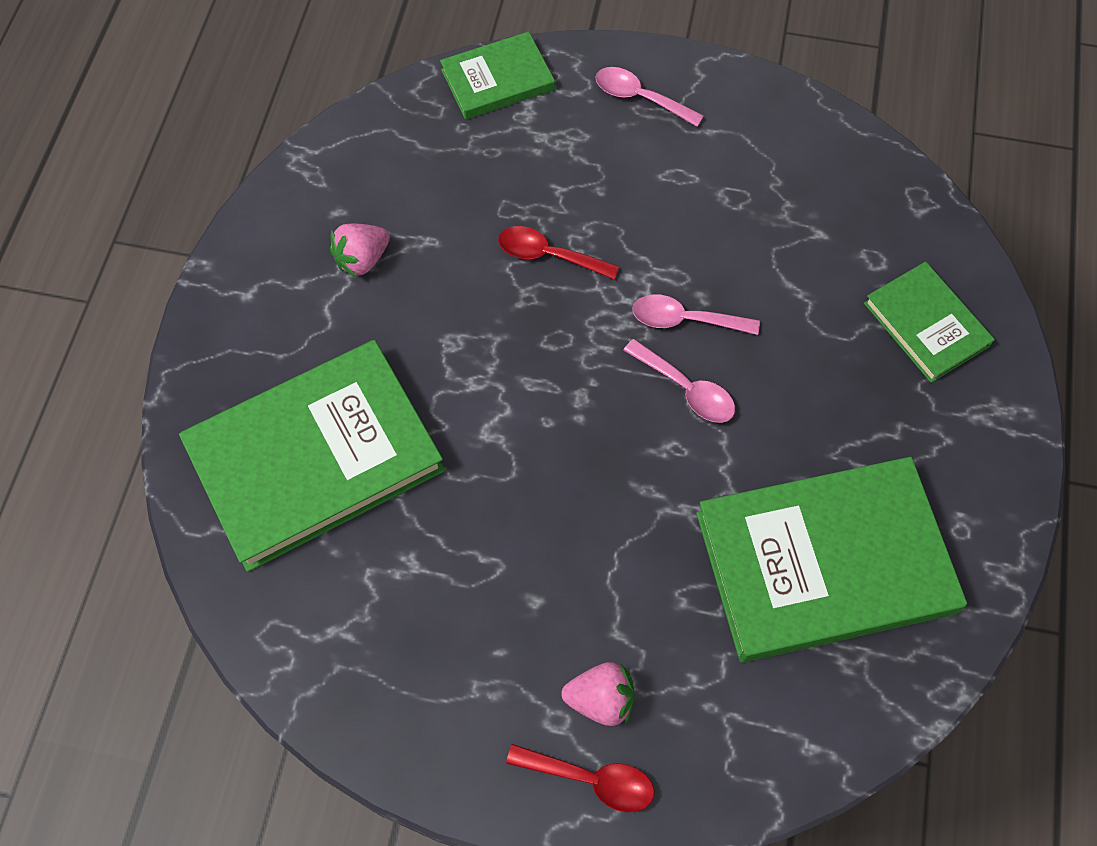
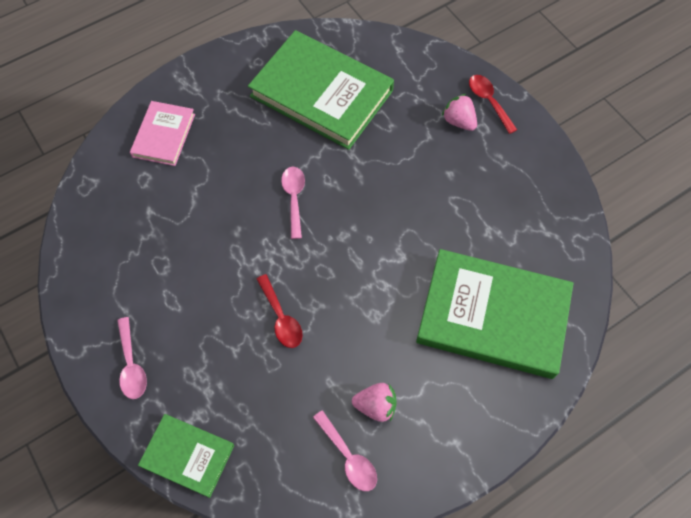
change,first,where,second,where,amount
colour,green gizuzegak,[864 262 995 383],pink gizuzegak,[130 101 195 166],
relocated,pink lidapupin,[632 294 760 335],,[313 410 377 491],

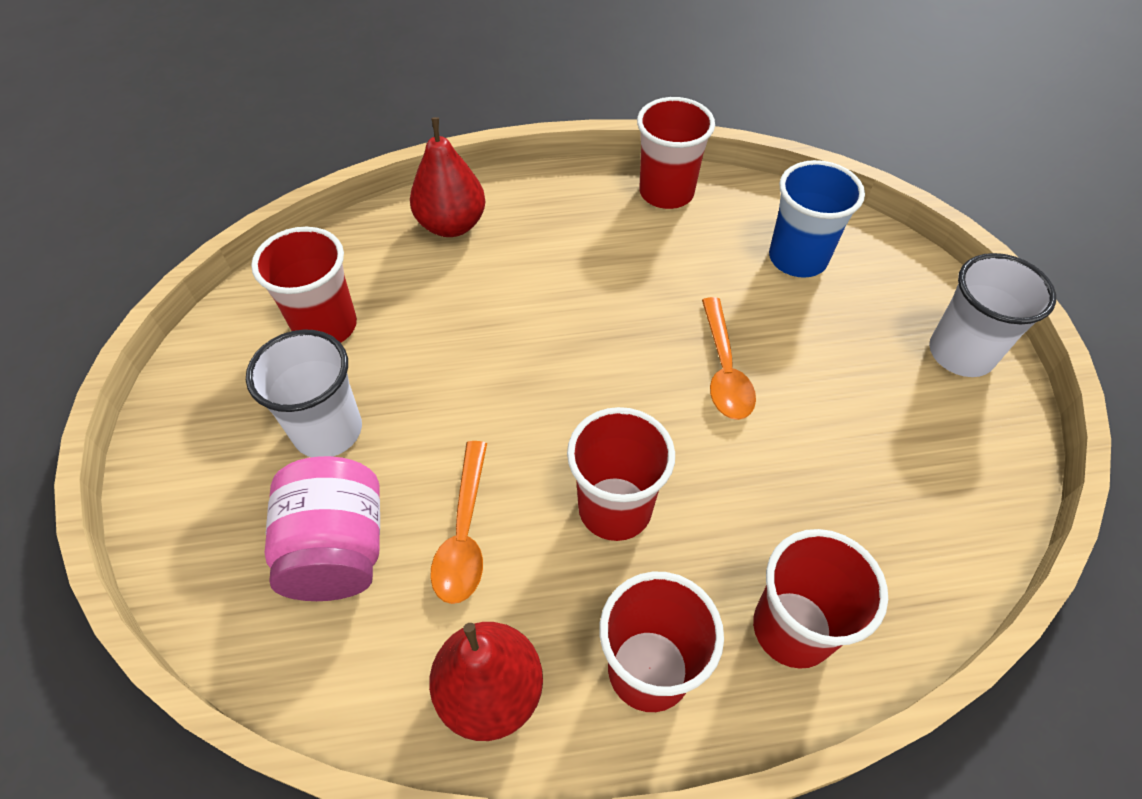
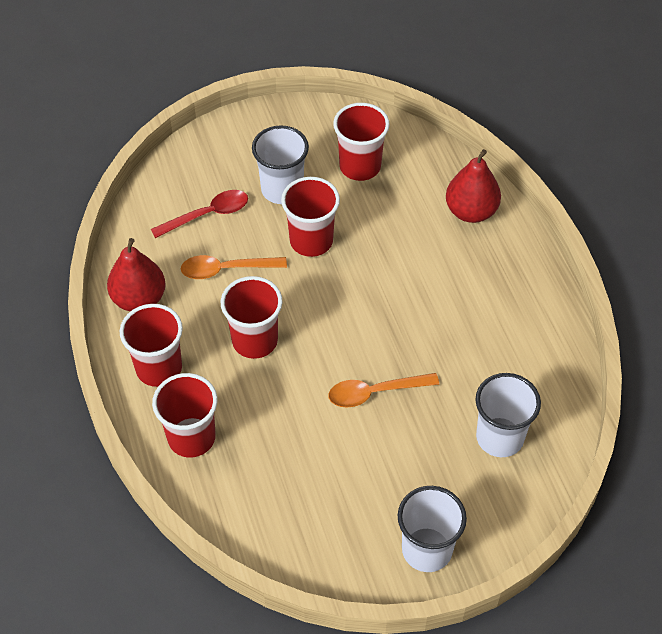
change,first,where,second,where,amount
relocated,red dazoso,[637 97 715 209],,[281 177 340 257],
colour,blue dazoso,[769 160 865 278],white dazoso,[476 373 541 457],
exchanged,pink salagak,[265 456 380 601],red lidapupin,[151 190 248 238],

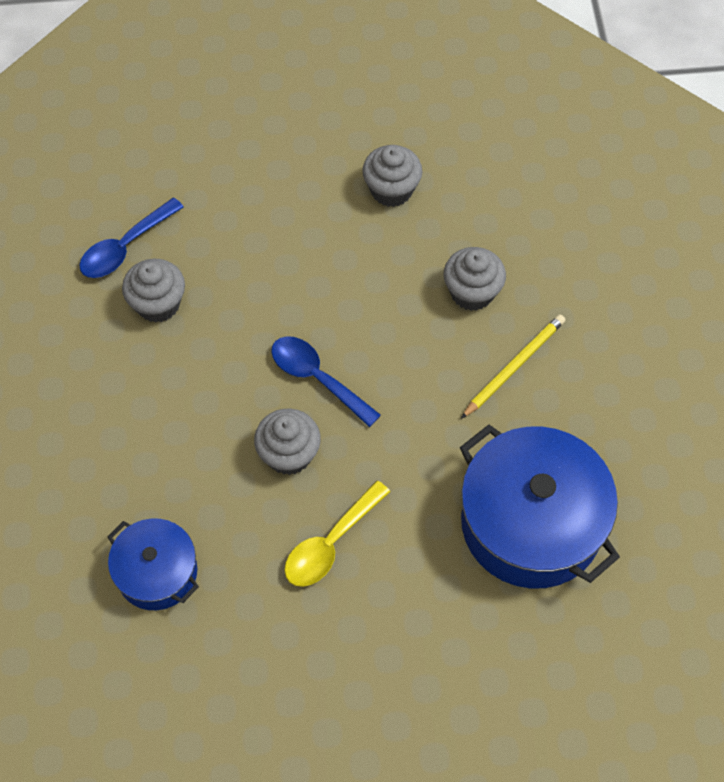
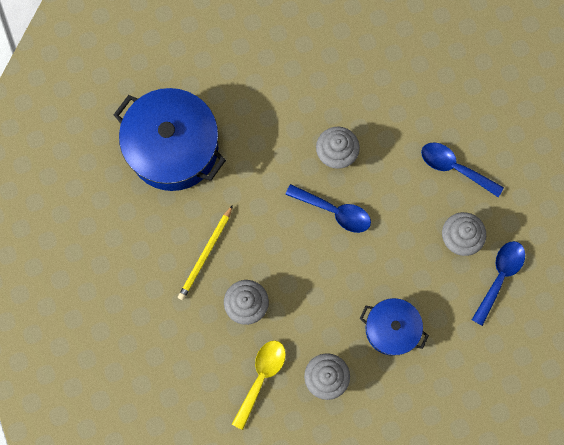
change,first,where,second,where,amount
relocated,yellow lidapupin,[284 480 390 587],,[232 340 286 430],
relocated,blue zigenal,[108 518 199 610],,[360 298 429 356],
appeared,,,blue lidapupin,[421 142 504 197],

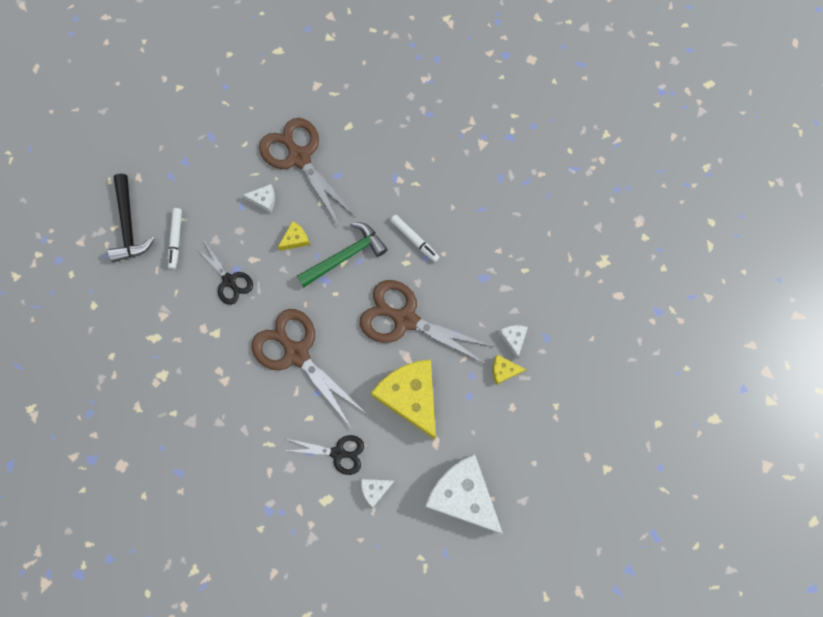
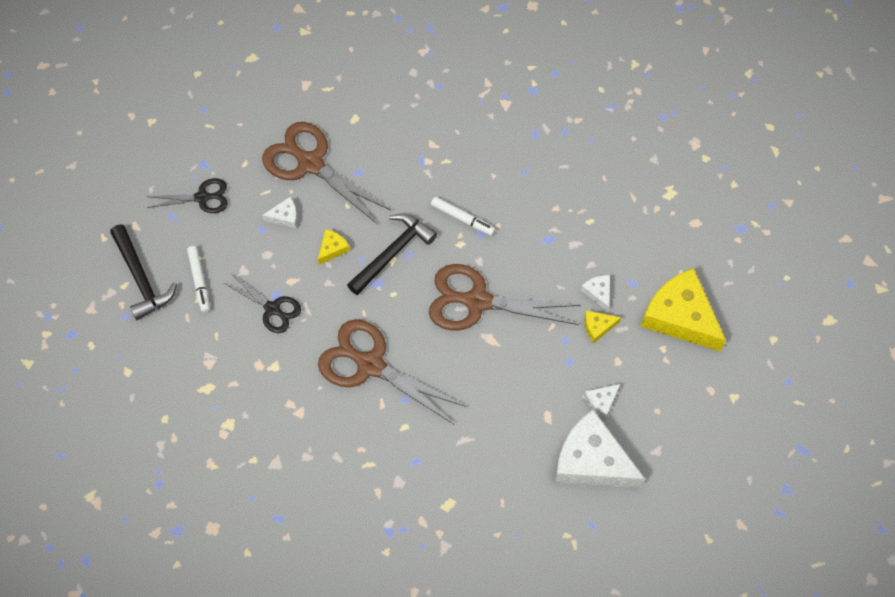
change,first,where,second,where,amount
colour,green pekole,[297 222 388 287],black pekole,[347 214 437 295],
relocated,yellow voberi,[371 359 436 439],,[641 268 726 352],
relocated,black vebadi,[284 435 364 475],,[146 178 228 213],
relocated,white voberi,[361 479 394 508],,[584 384 620 419],

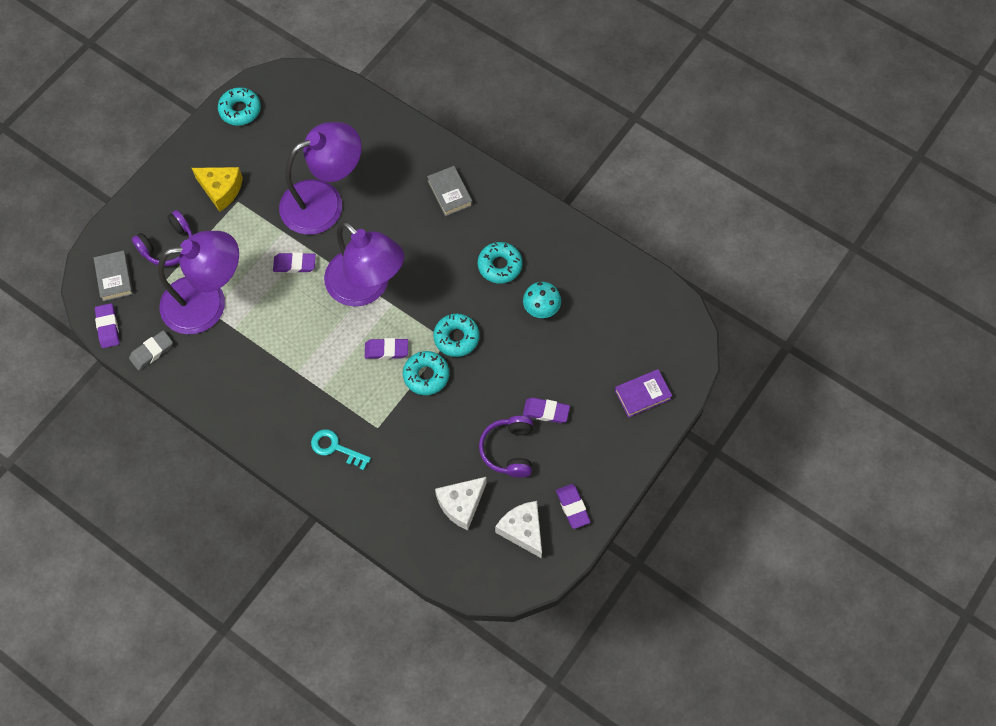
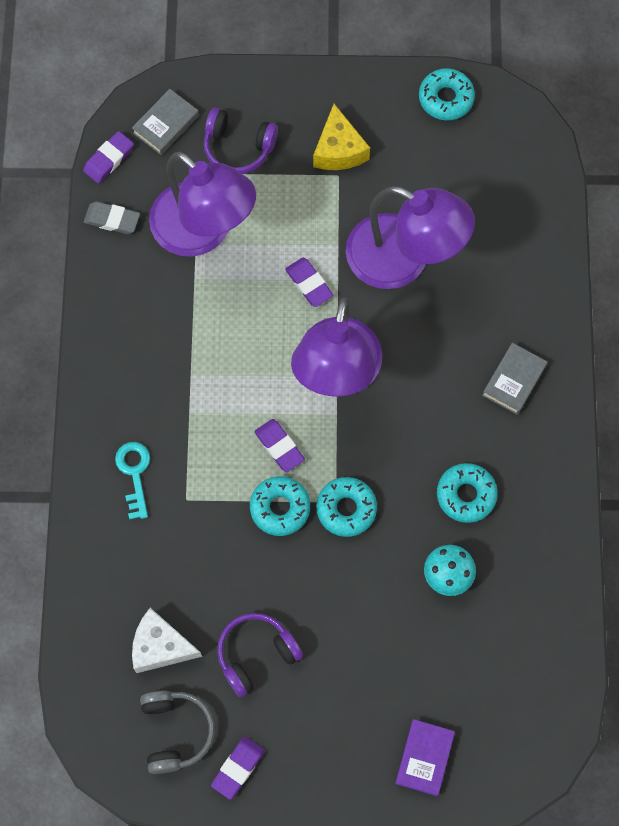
change,first,where,second,where,amount
spun,purple gizuzegak,[615 369 672 418],,[395 719 455 796],75 degrees clockwise
missing,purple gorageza,[523 398 570 423],,,
exchanged,white voberi,[495 501 542 558],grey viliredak,[140 691 215 774],

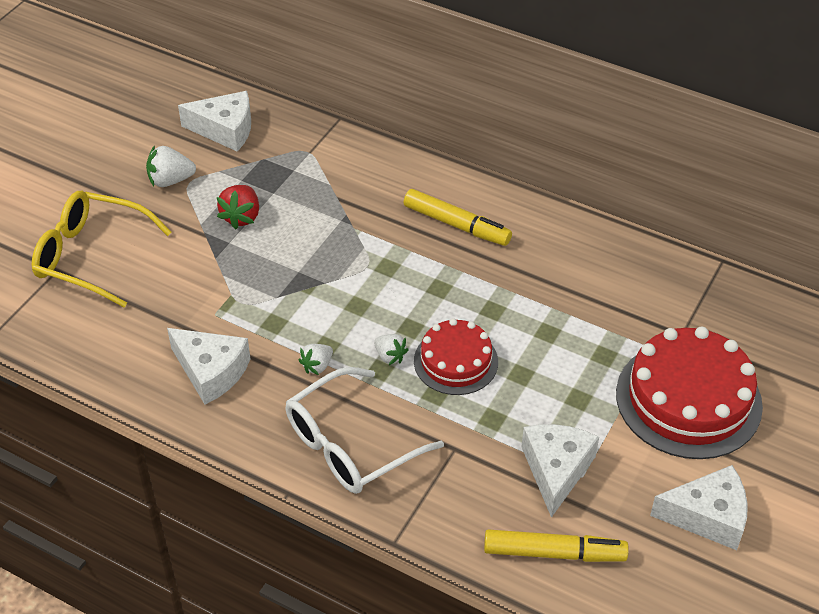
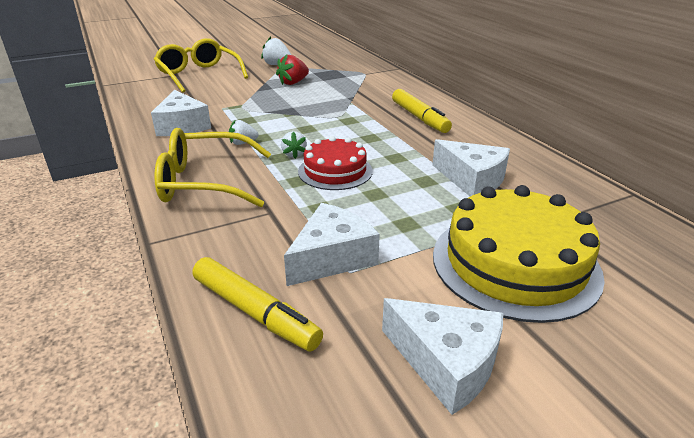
change,first,where,second,where,amount
relocated,white voberi,[178 91 251 151],,[432 139 510 196],
colour,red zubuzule,[616 327 763 459],yellow zubuzule,[433 185 605 323],
colour,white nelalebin,[285 367 444 494],yellow nelalebin,[154 128 271 207],

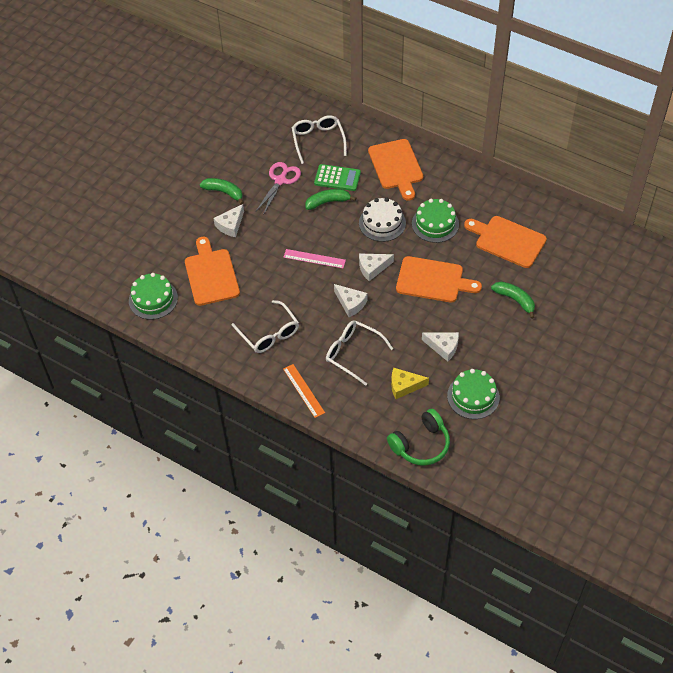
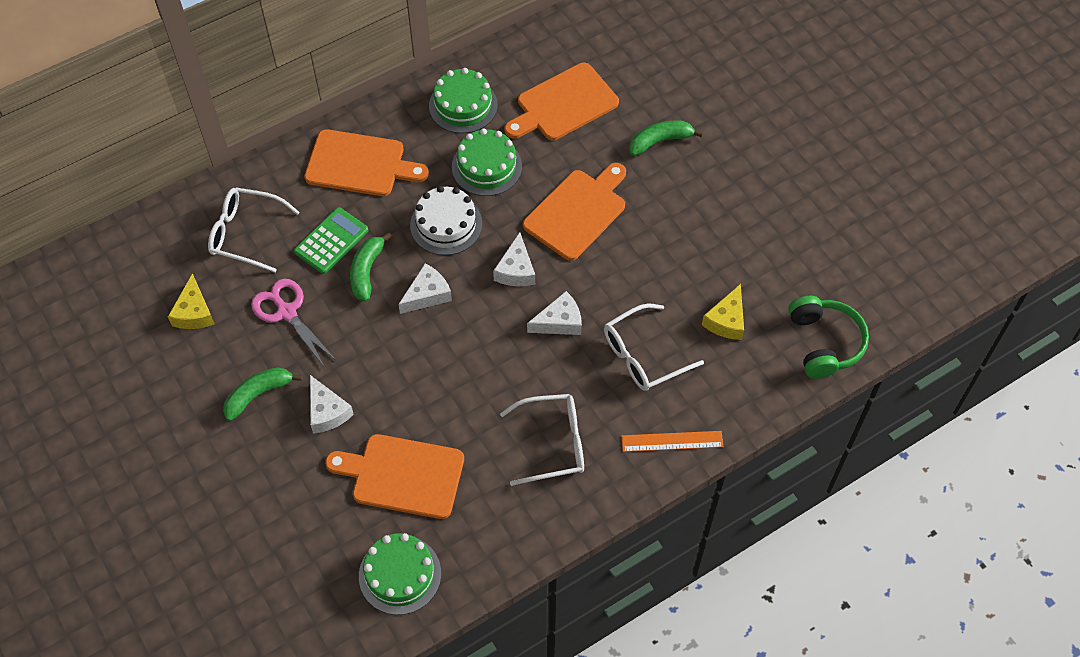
change,first,where,second,where,amount
missing,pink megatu,[283 249 346 268],,,
relocated,white voberi,[422 332 459 362],,[398 264 452 314],
relocated,green zubuzule,[447 369 500 419],,[429 68 498 133],
appeared,,,yellow voberi,[168 273 215 329],

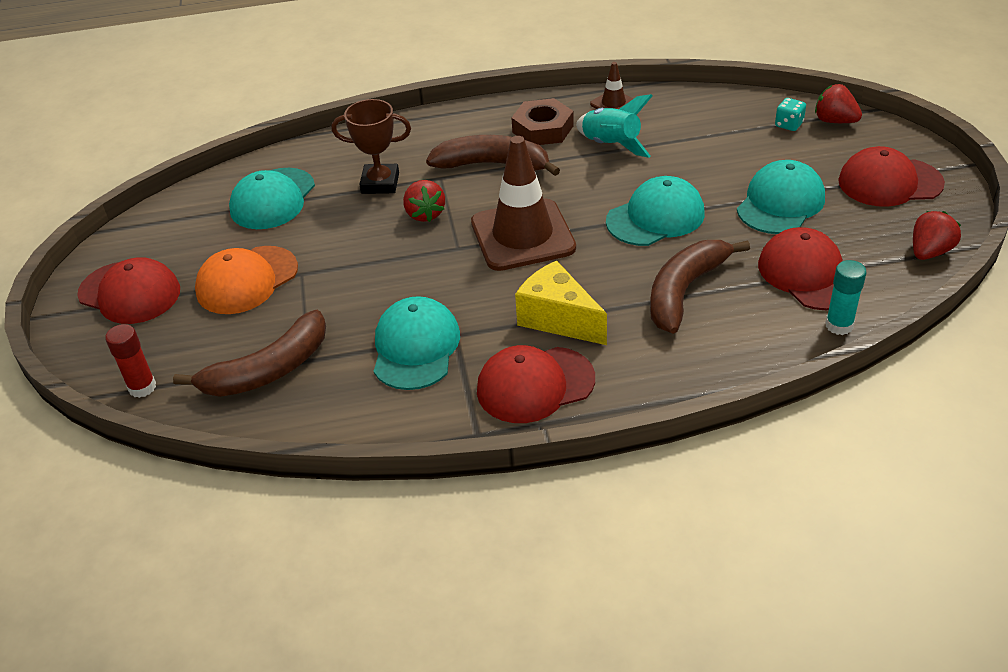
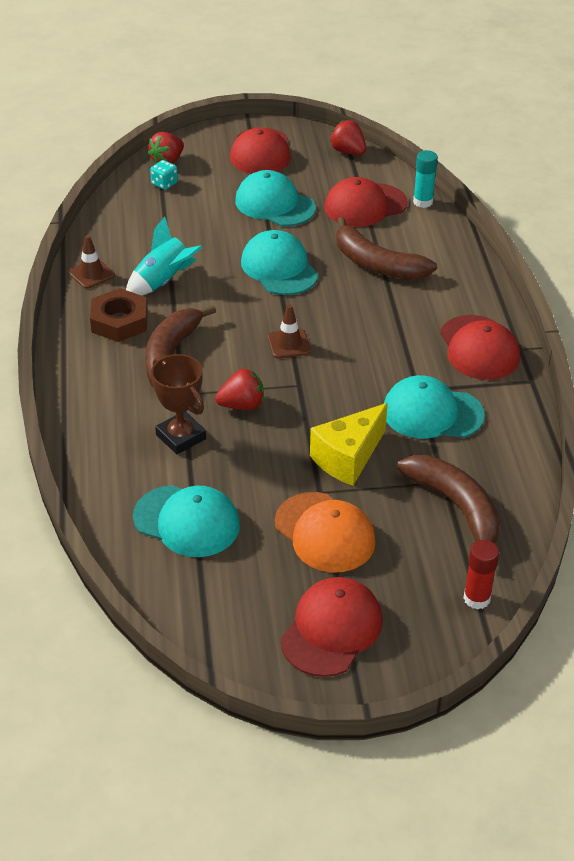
change,first,where,second,where,amount
spun,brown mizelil,[332 99 411 194],,[151 354 206 454],45 degrees counterclockwise
size,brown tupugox,[471 136 576 271],,[268 305 311 358],x0.46
relocated,yellow voberi,[515 261 607 345],,[310 403 388 486],

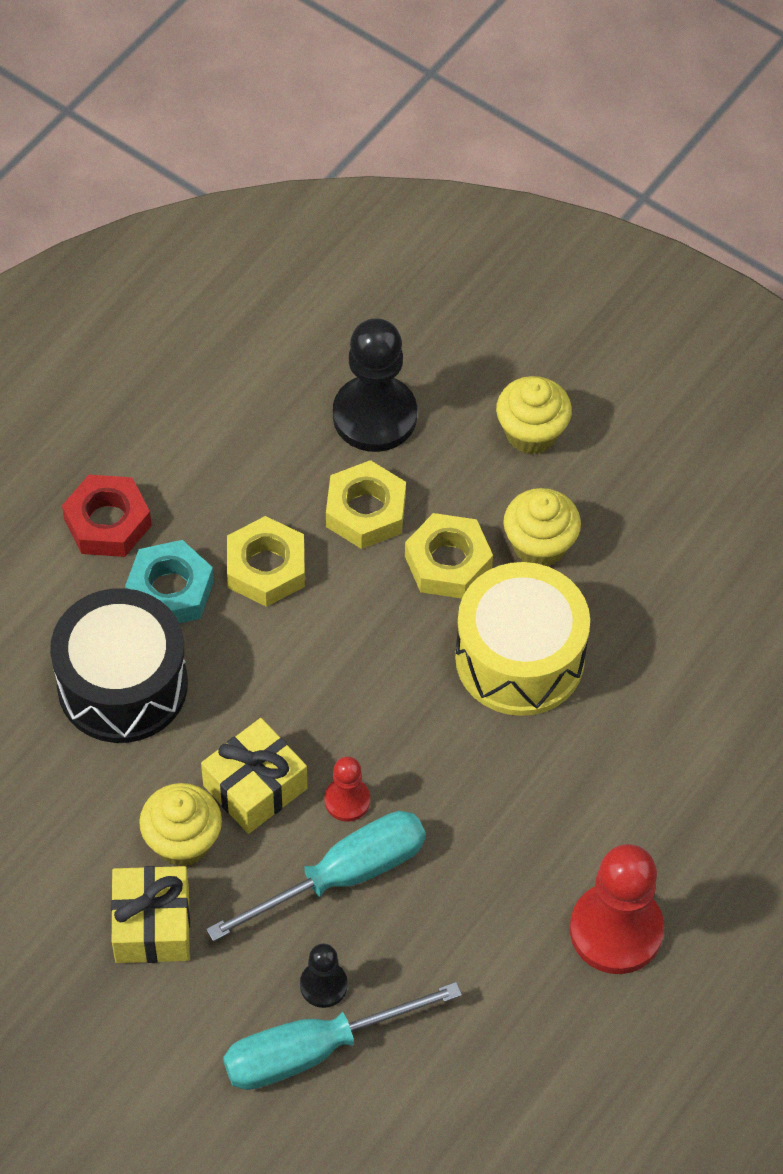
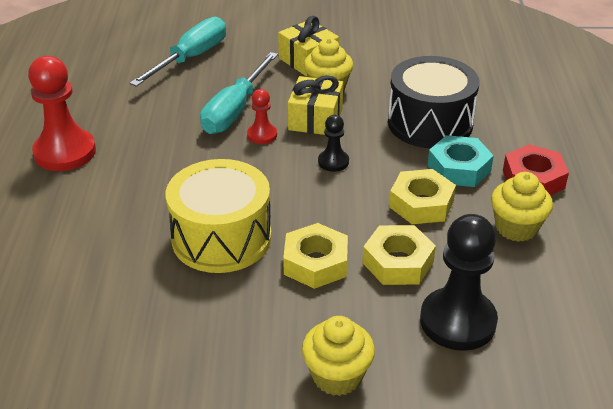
change,first,where,second,where,amount
relocated,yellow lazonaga,[503 488 581 567],,[491 172 553 242],
relocated,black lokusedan,[300 943 348 1008],,[318 115 349 172],

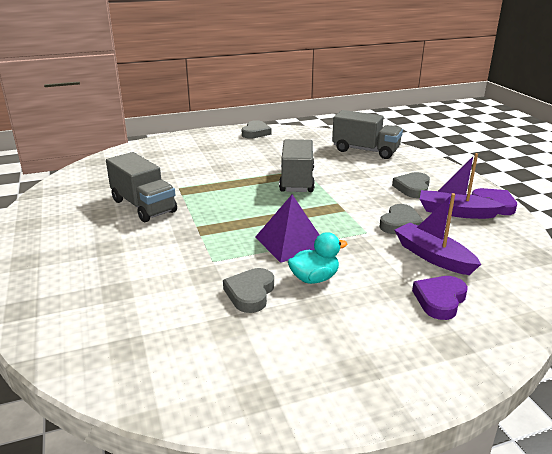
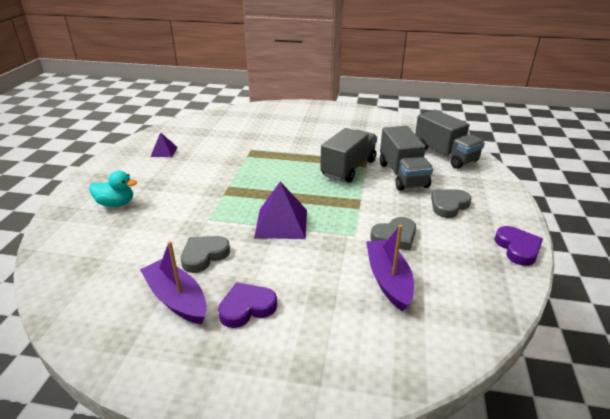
change,first,where,second,where,amount
missing,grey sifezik,[242 120 272 139],,,
relocated,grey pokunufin,[106 152 177 222],,[380 126 433 191],
relocated,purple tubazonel,[420 153 506 219],,[140 241 207 324],
relocated,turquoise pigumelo,[288 232 347 284],,[89 171 137 207],
relocated,purple sifezik,[412 276 468 320],,[218 282 277 328],
appeared,,,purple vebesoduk,[150 132 178 157],

